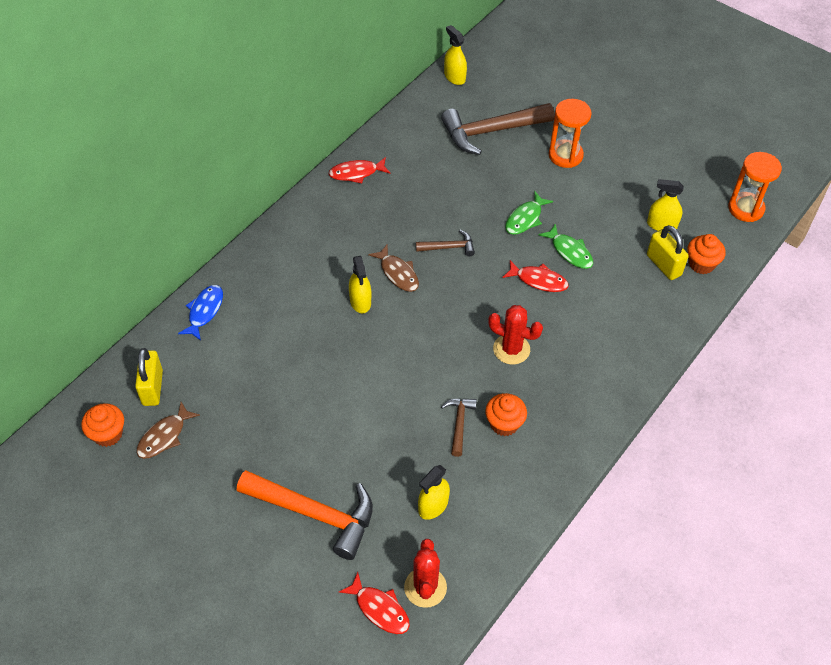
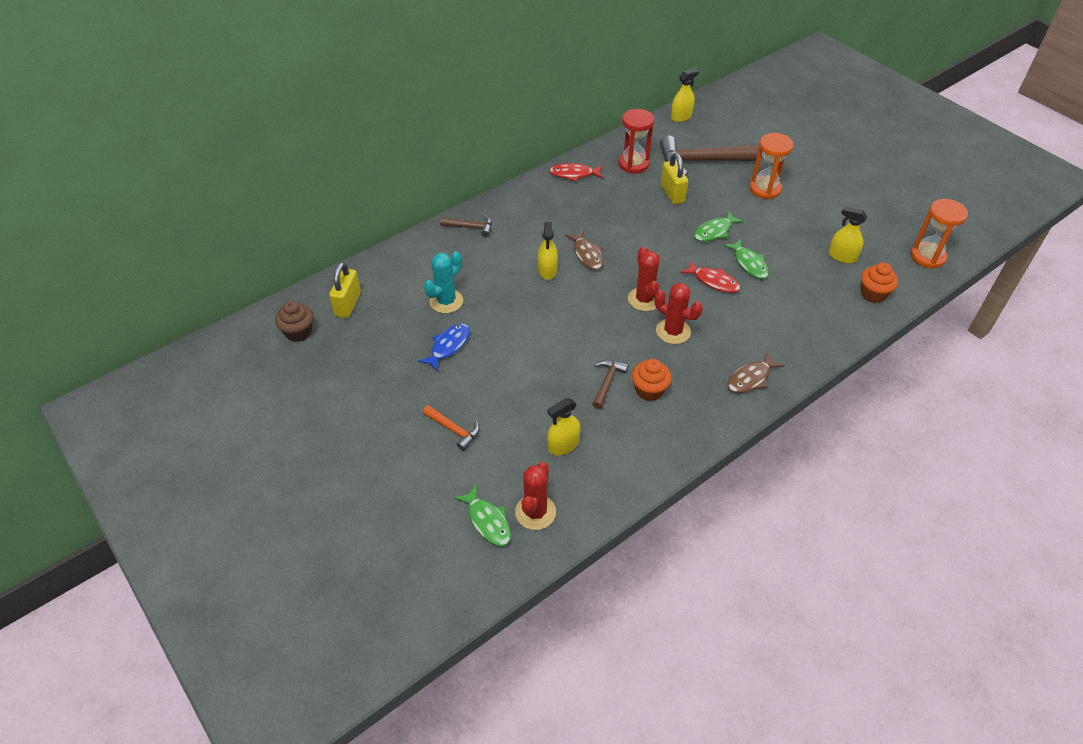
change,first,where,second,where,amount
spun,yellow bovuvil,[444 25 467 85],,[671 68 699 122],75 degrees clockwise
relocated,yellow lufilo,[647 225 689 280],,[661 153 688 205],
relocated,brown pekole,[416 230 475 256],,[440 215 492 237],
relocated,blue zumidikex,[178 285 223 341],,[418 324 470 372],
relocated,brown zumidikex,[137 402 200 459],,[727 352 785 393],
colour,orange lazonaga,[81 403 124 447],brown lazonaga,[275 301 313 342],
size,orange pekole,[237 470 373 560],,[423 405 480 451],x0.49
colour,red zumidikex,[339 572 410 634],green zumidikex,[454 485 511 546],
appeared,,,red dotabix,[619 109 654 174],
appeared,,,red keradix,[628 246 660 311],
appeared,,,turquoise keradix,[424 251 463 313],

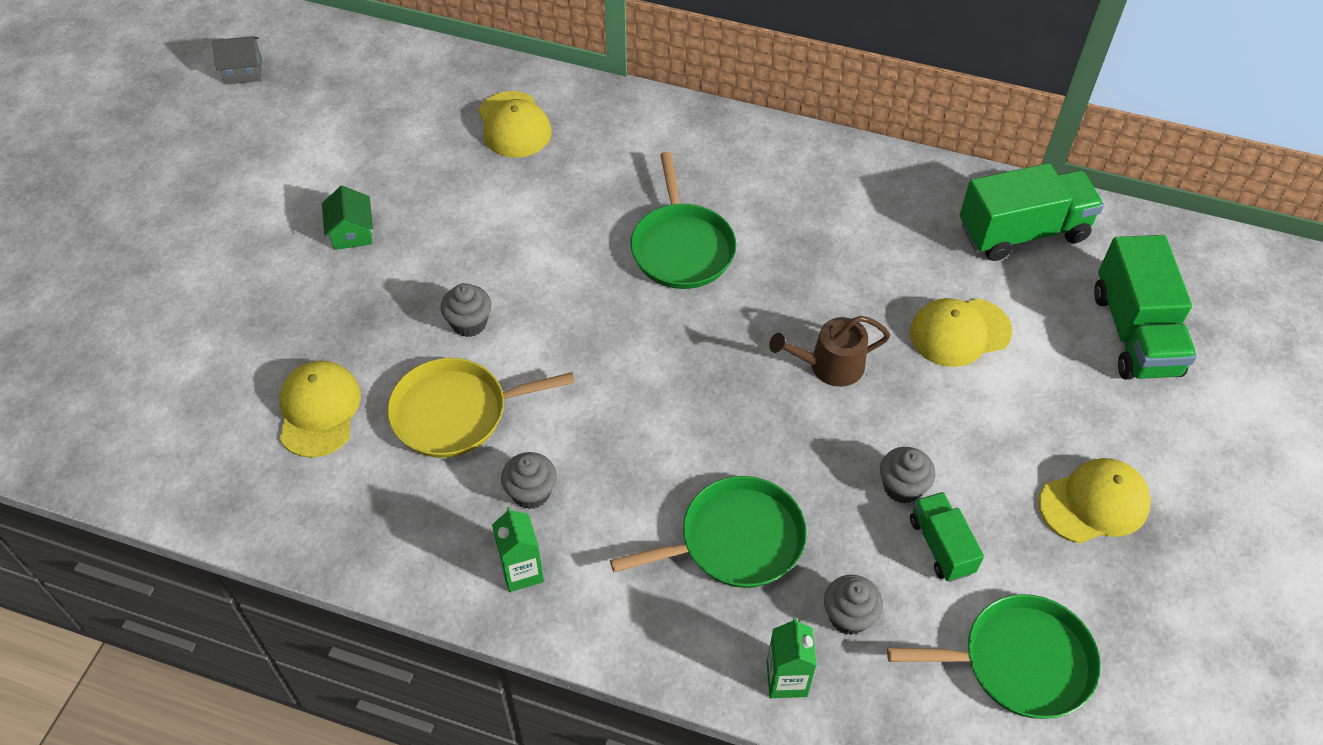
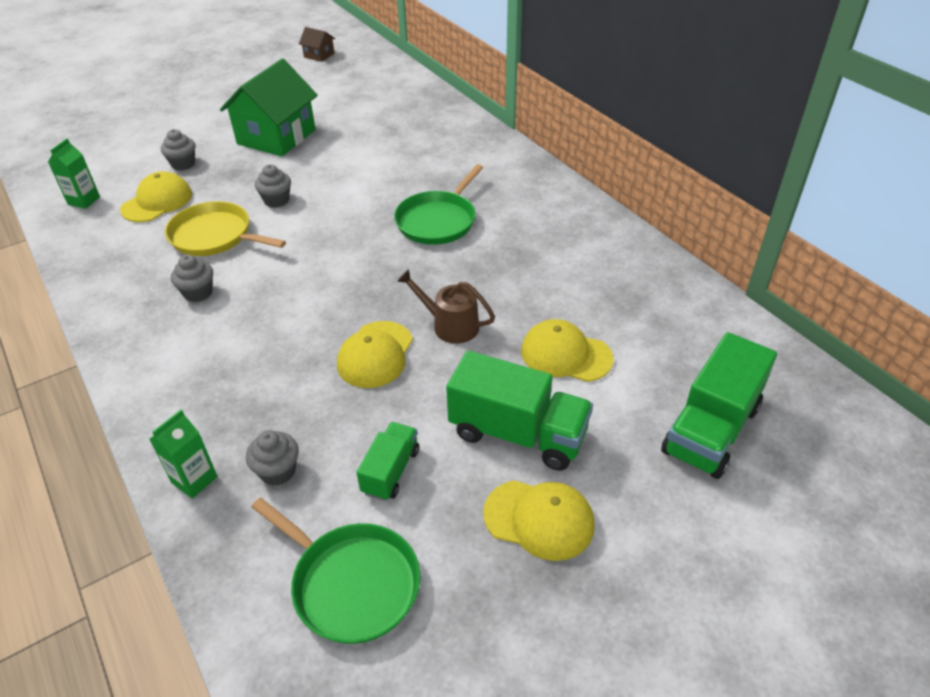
change,first,where,second,where,amount
colour,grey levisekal,[212 36 262 84],brown levisekal,[299 27 335 62],
relocated,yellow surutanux,[478 91 552 158],,[337 321 413 388],
relocated,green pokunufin,[960 163 1104 261],,[446 351 593 471],
size,green levisekal,[322 186 373 250],,[220 59 318 157],x2.20
relocated,grey lazonaga,[880 447 936 504],,[161 129 195 170],
missing,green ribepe,[610 476 807 588],,,
relocated,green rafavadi,[492 507 544 592],,[48 138 100 209],

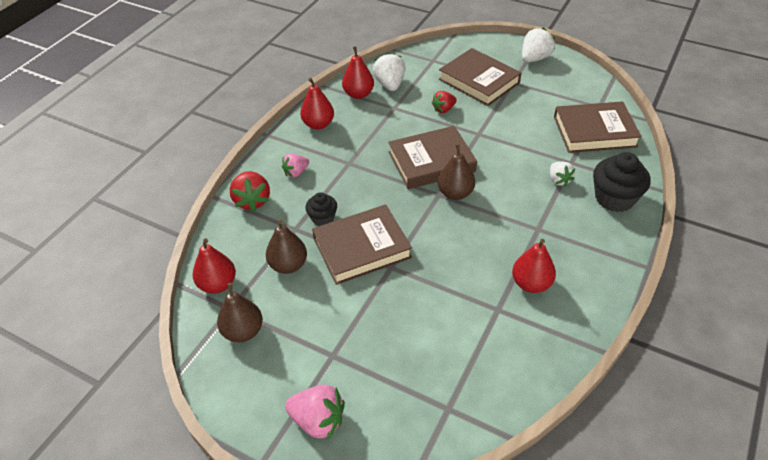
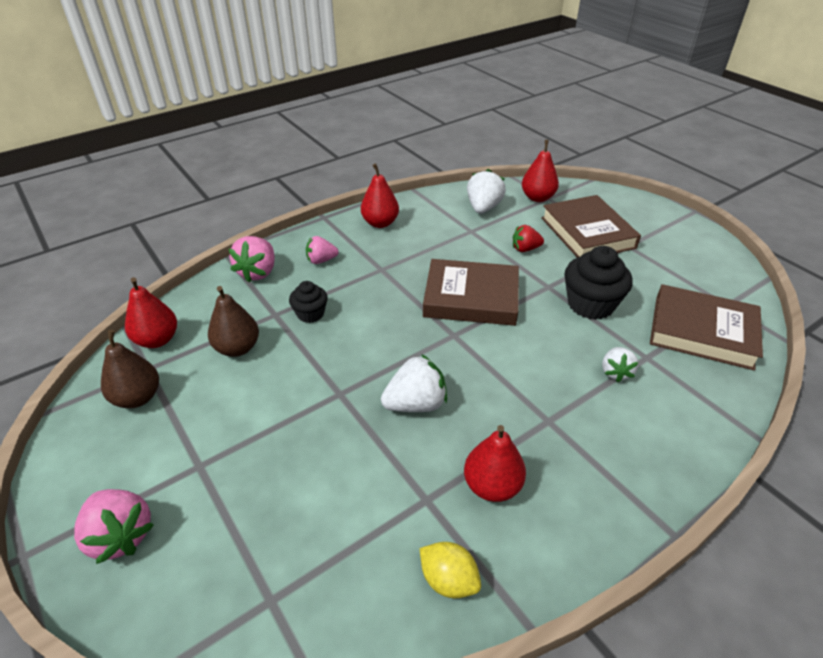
change,first,where,second,where,amount
relocated,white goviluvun,[522 27 555 63],,[381 354 447 412],
relocated,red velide,[342 46 374 99],,[522 140 559 202],
missing,brown velide,[438 144 475 200],,,
relocated,black lazonaga,[593 152 651 212],,[564 246 633 320],
colour,red goviluvun,[230 171 270 211],pink goviluvun,[229 236 275 282],
missing,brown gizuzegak,[312 205 412 285],,,
appeared,,,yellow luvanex,[419 542 481 598],

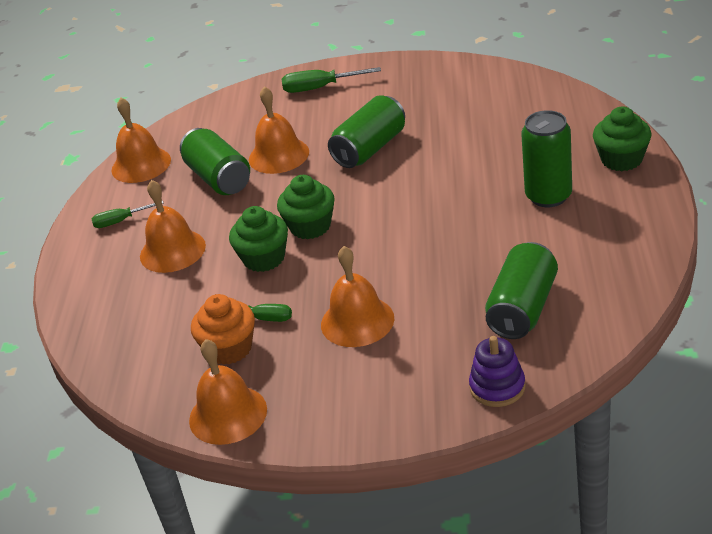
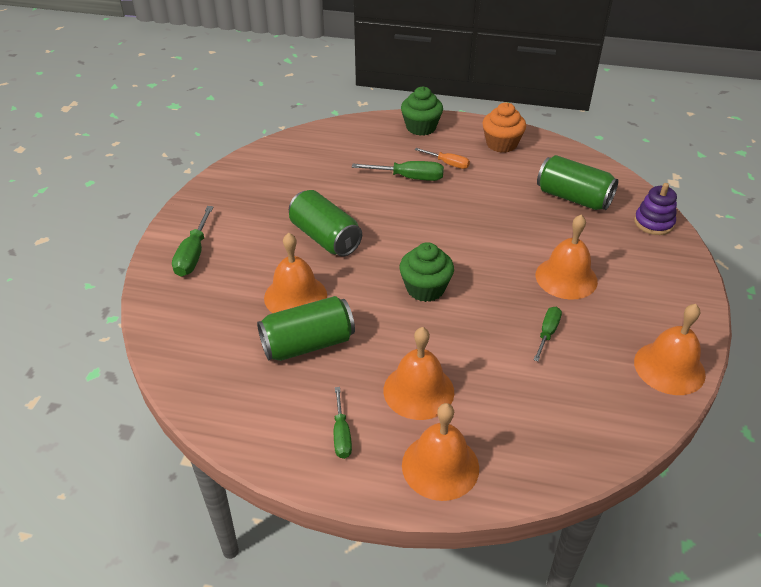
change,first,where,second,where,amount
relocated,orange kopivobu,[111 98 171 183],,[402 403 479 501],
exchanged,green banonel,[521 110 572 207],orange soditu,[415 148 470 169],
missing,green lazonaga,[229 206 288 272],,,
relocated,orange lazonaga,[191 294 255 365],,[482 102 526 153],
appeared,,,green soditu,[352 161 444 181],

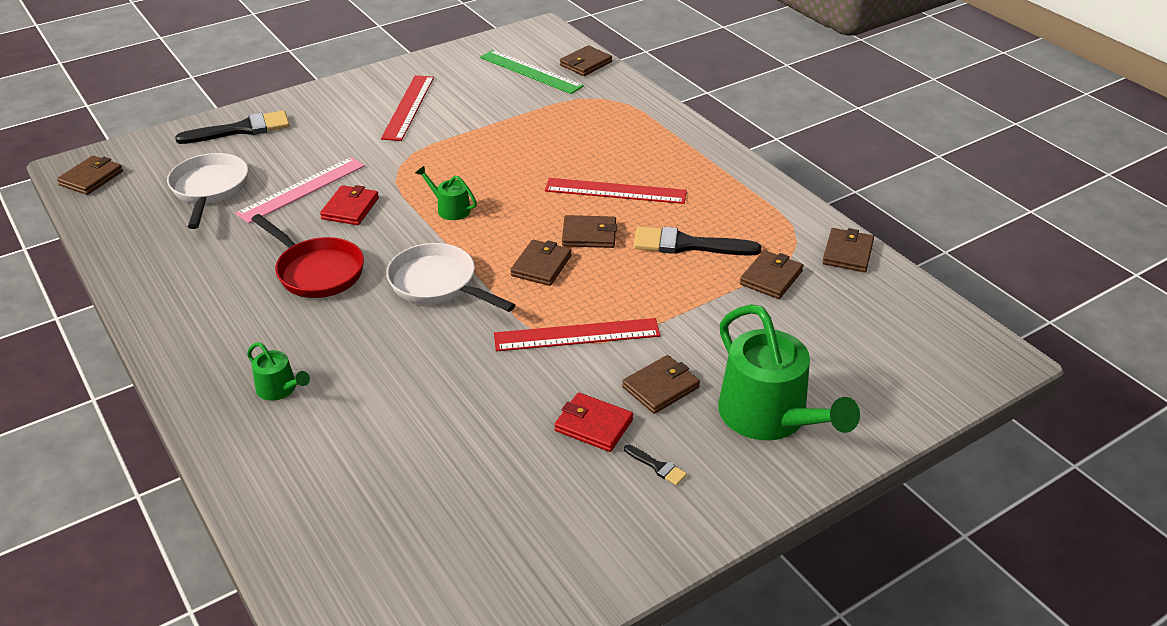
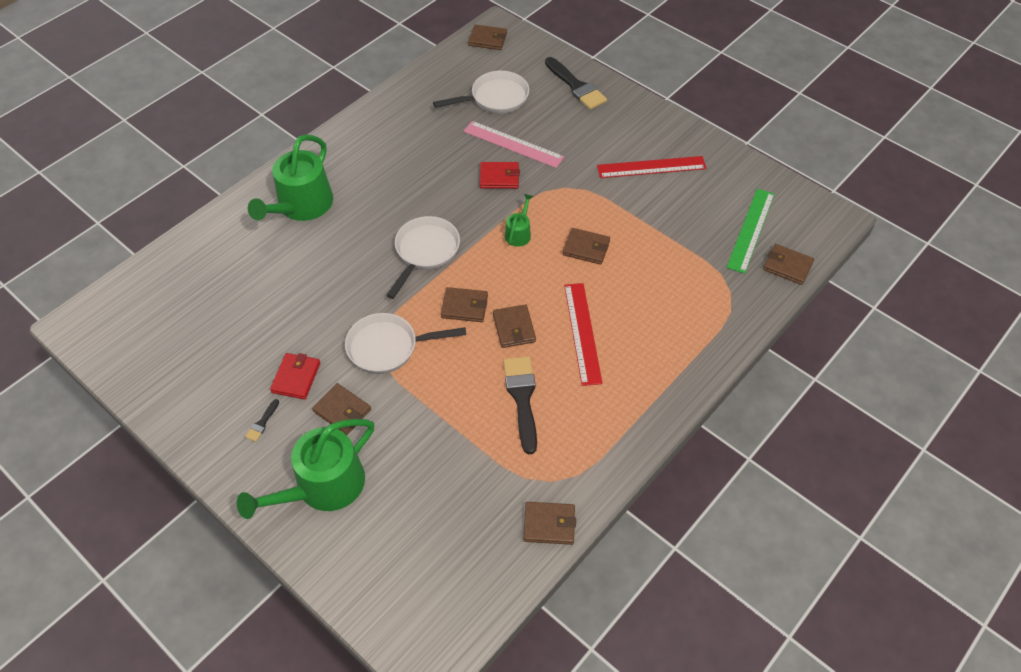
change,first,where,second,where,amount
missing,red ribepe,[251 214 364 298],,,
relocated,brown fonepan,[740 250 803 299],,[562 228 610 265],
exchanged,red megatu,[494 318 660 351],white ribepe,[345 313 466 374],
size,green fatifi,[247 342 310 401],,[248 134 333 221],x2.14

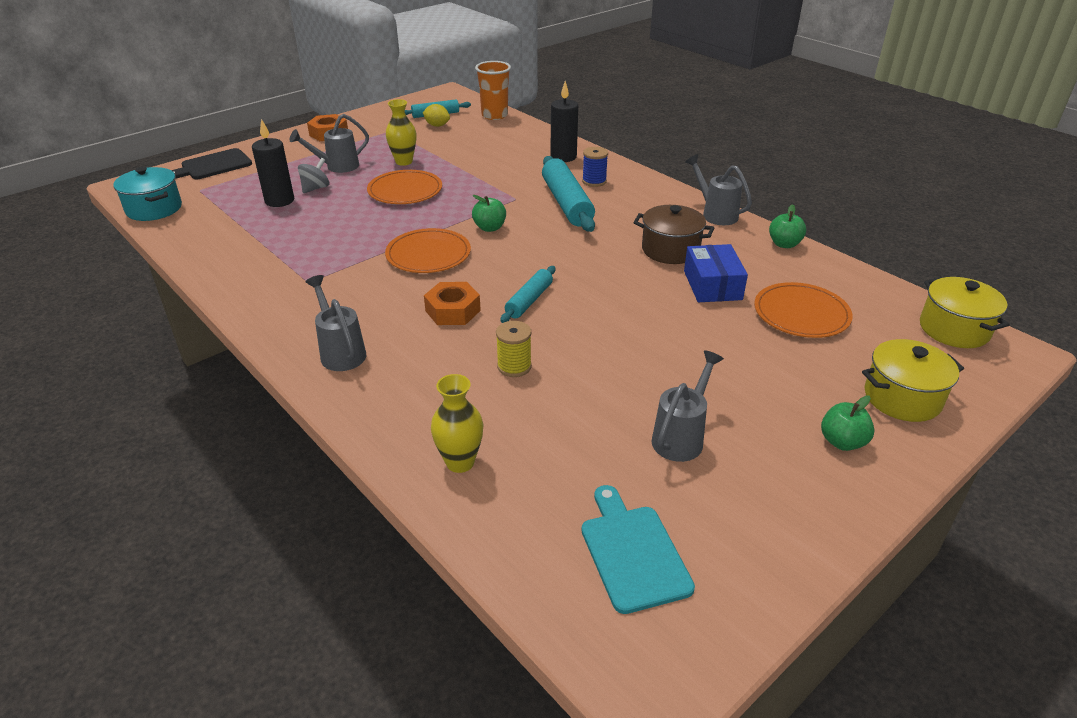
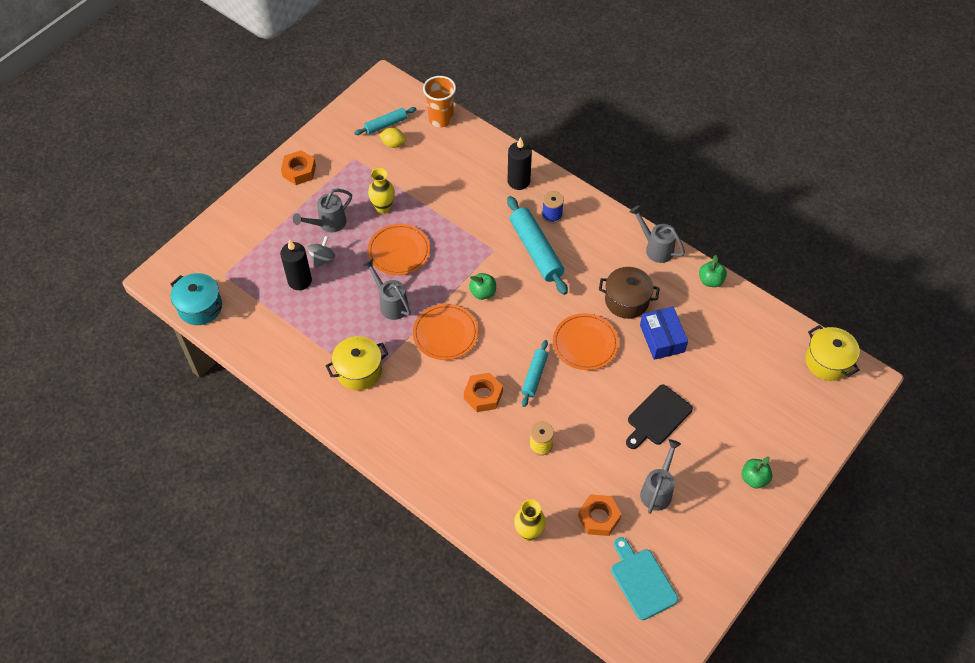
change,first,where,second,where,amount
relocated,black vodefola,[171 148 252 179],,[626 385 693 449],
relocated,grey fatifi,[305 275 366 371],,[363 259 411 320],
relocated,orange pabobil,[754 282 853 338],,[553 313 619 370],
relocated,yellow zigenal,[862 339 964 422],,[326 336 388 390],
appeared,,,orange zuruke,[578 494 622 536],

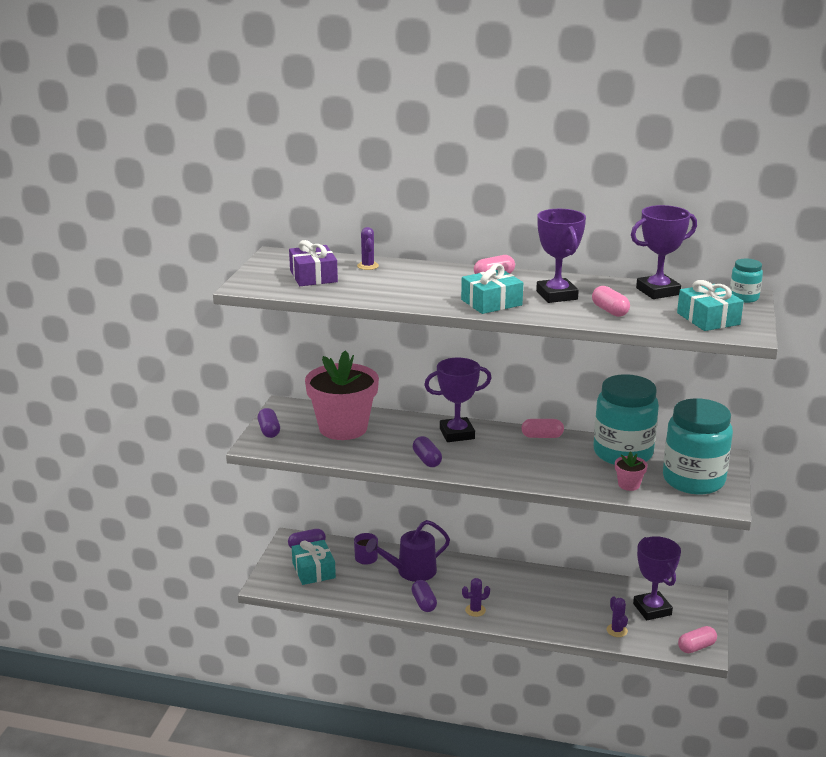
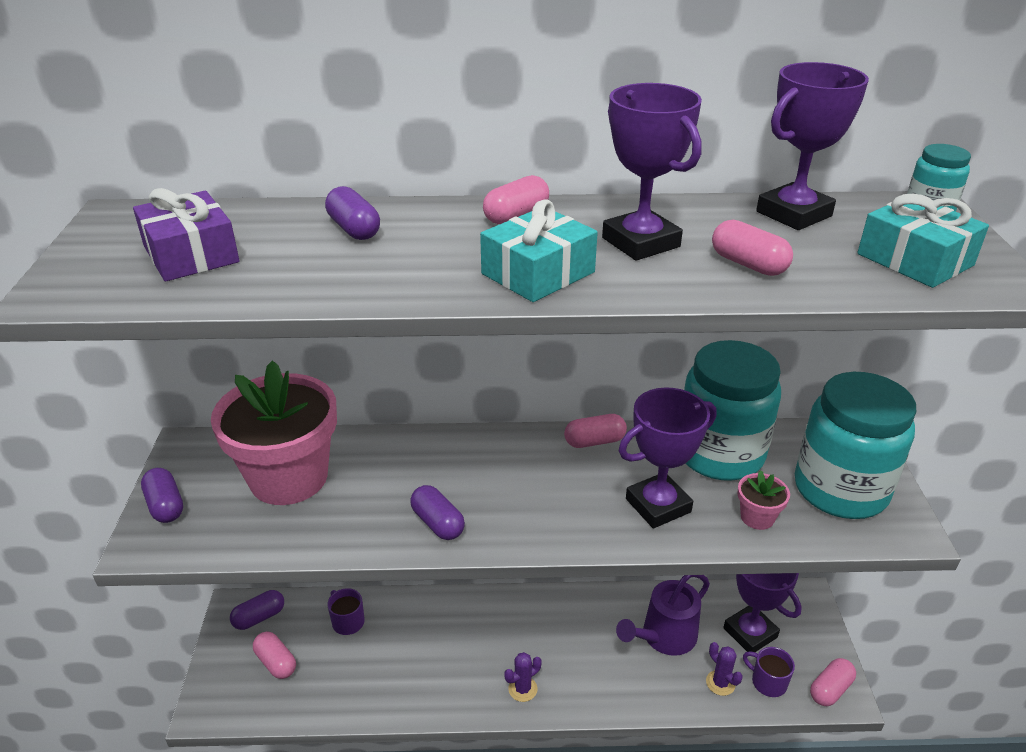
change,first,where,second,where,amount
missing,purple keradix,[357 227 379 270],,,
relocated,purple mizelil,[424 357 492 442],,[619 387 716 528],
relocated,purple fatifi,[366 520 450 582],,[616 575 710 656],
exchanged,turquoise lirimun,[292 540 336 585],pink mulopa,[253 632 296 679],
relocated,purple mulopa,[411 580 437 612],,[325 186 380 240],
appeared,,,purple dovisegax,[743 647 795 697],

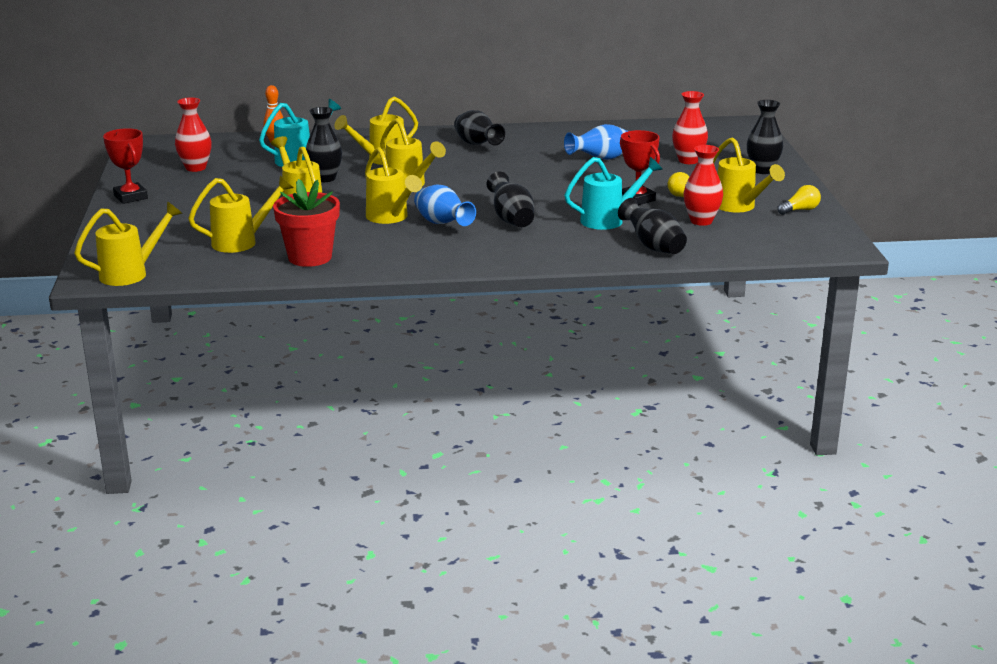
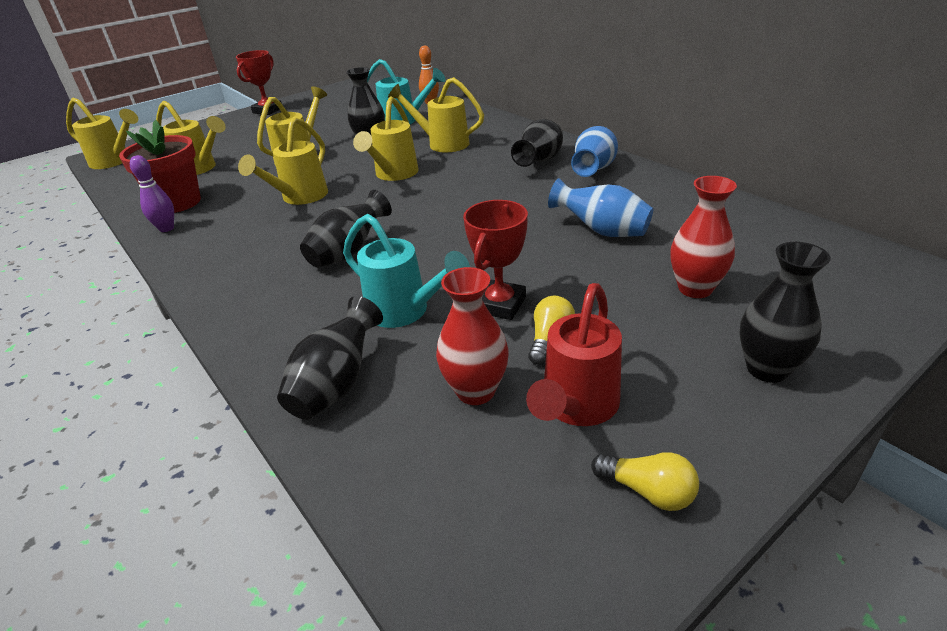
change,first,where,second,where,amount
missing,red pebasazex,[175 97 212 172],,,
colour,yellow fatifi,[713 137 785 212],red fatifi,[526 283 622 426],
relocated,blue pebasazex,[414 185 476 226],,[571 126 618 177],
appeared,,,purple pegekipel,[130 155 174 232],

